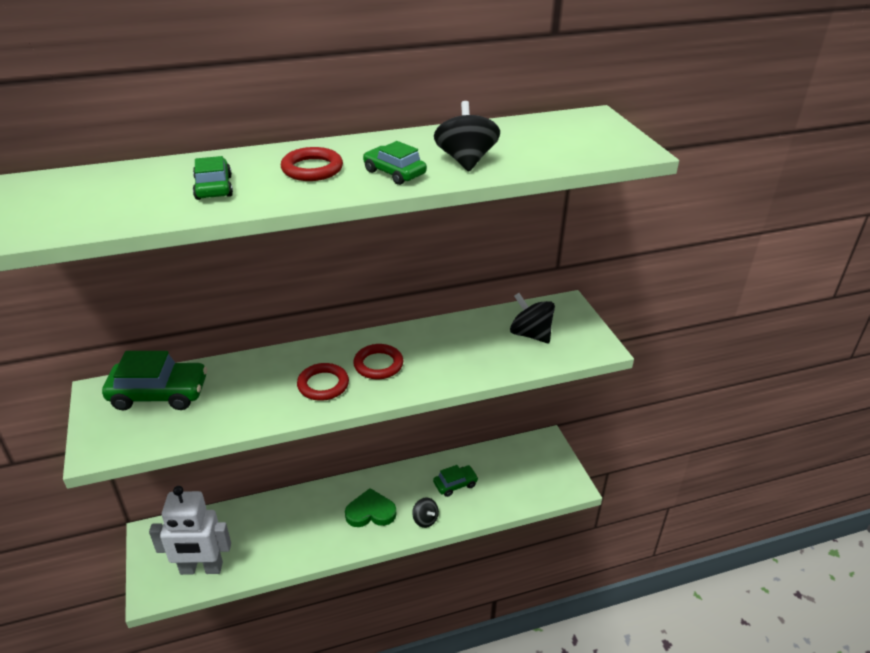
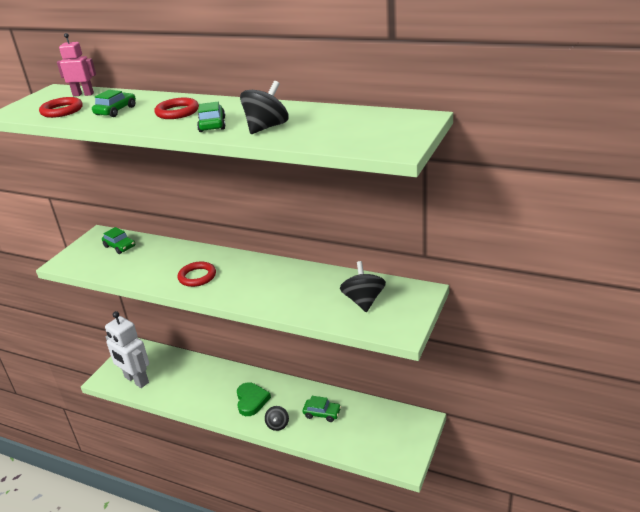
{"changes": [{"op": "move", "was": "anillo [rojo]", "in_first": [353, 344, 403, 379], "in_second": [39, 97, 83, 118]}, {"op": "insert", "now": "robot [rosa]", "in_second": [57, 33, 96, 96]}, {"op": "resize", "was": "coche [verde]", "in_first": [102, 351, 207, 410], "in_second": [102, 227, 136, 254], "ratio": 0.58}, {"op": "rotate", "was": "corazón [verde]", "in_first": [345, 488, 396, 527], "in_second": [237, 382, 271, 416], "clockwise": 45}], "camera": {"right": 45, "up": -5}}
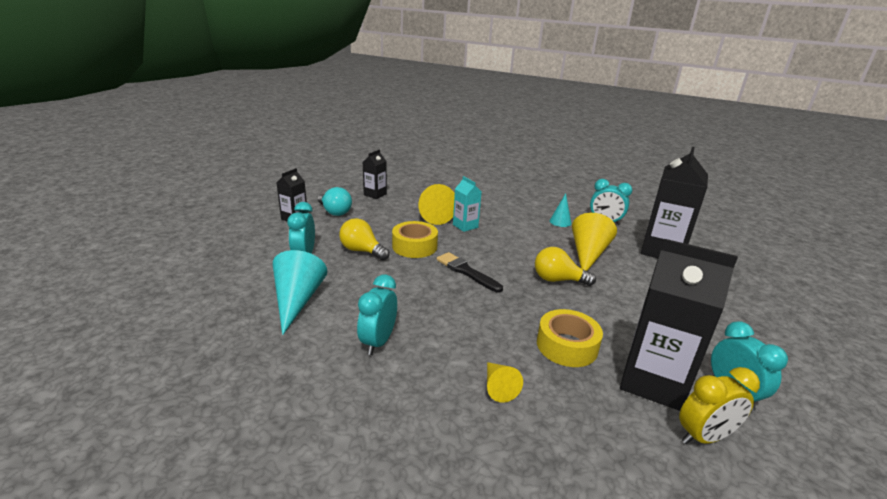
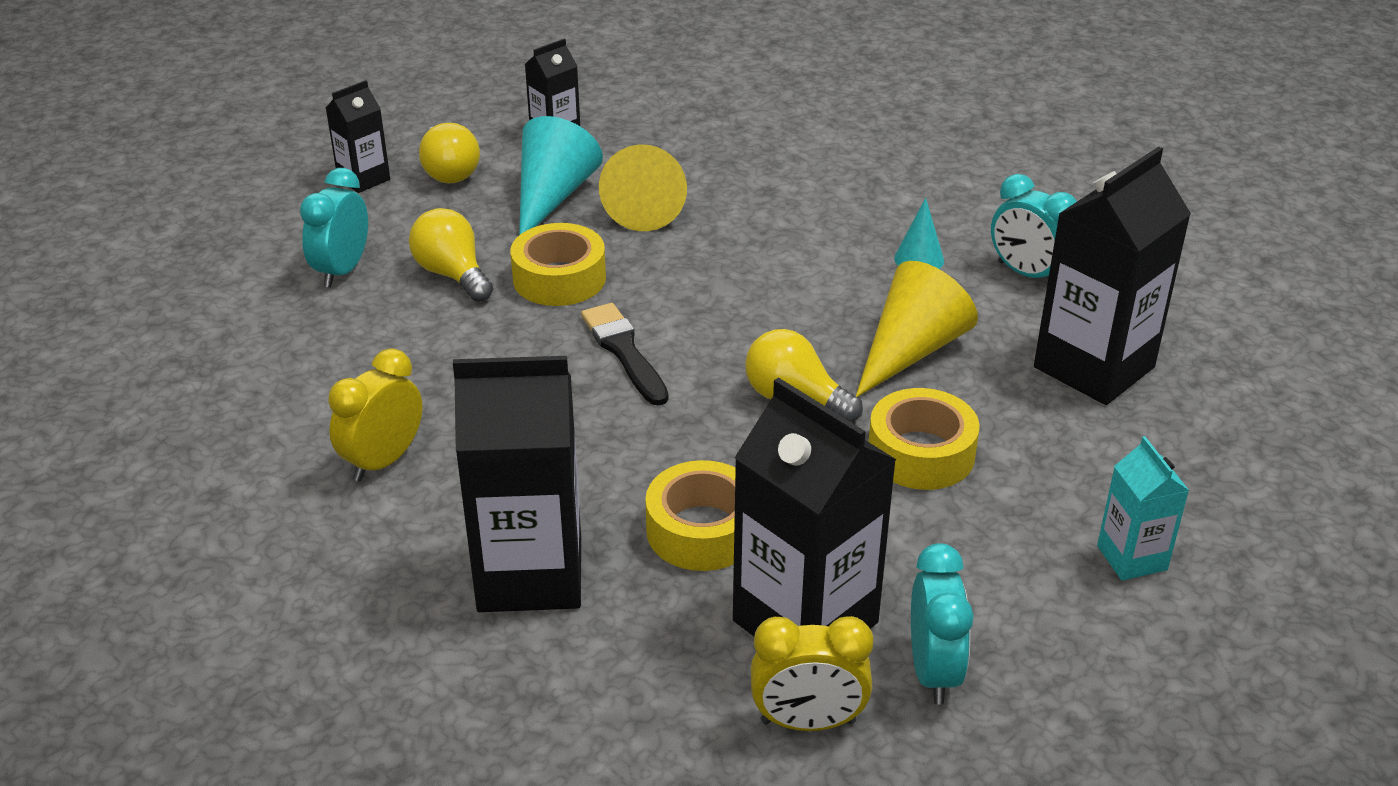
{"changes": [{"op": "recolor", "was": "despertador [turquesa]", "now": "despertador [amarillo]", "in_first": [357, 275, 397, 355], "in_second": [328, 348, 423, 482]}, {"op": "recolor", "was": "bombilla [turquesa]", "now": "bombilla [amarillo]", "in_first": [318, 187, 352, 216], "in_second": [419, 123, 480, 183]}, {"op": "replace", "was": "cono [amarillo]", "now": "cartón de leche [negro]", "in_first": [487, 362, 523, 403], "in_second": [453, 356, 581, 612]}, {"op": "move", "was": "cono [turquesa]", "in_first": [273, 250, 327, 335], "in_second": [519, 116, 603, 235]}, {"op": "insert", "now": "cinta adhesiva [amarillo]", "in_second": [869, 388, 980, 490]}, {"op": "move", "was": "cartón de leche [turquesa]", "in_first": [453, 176, 482, 232], "in_second": [1097, 436, 1189, 581]}], "camera": {"right": 20, "up": 10}}
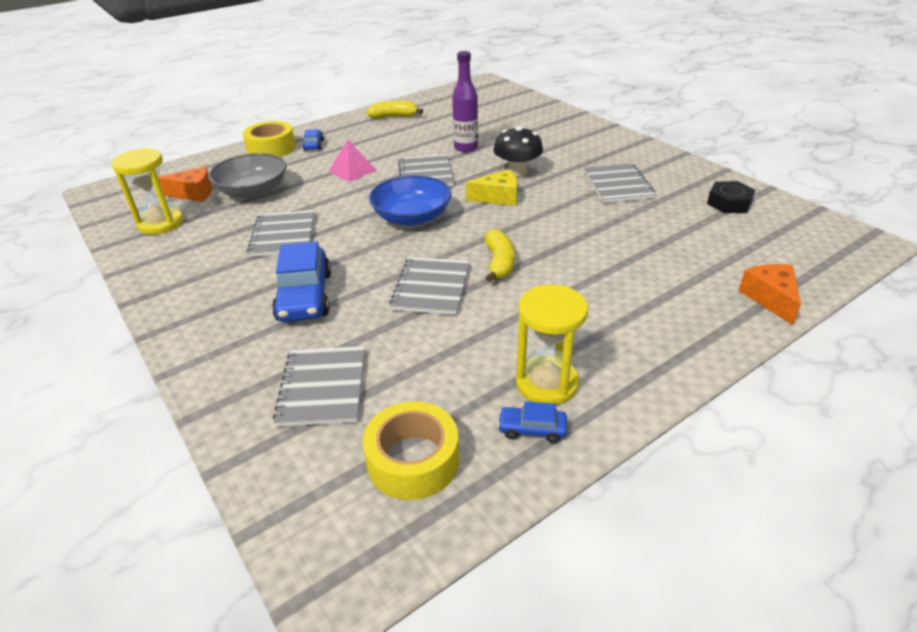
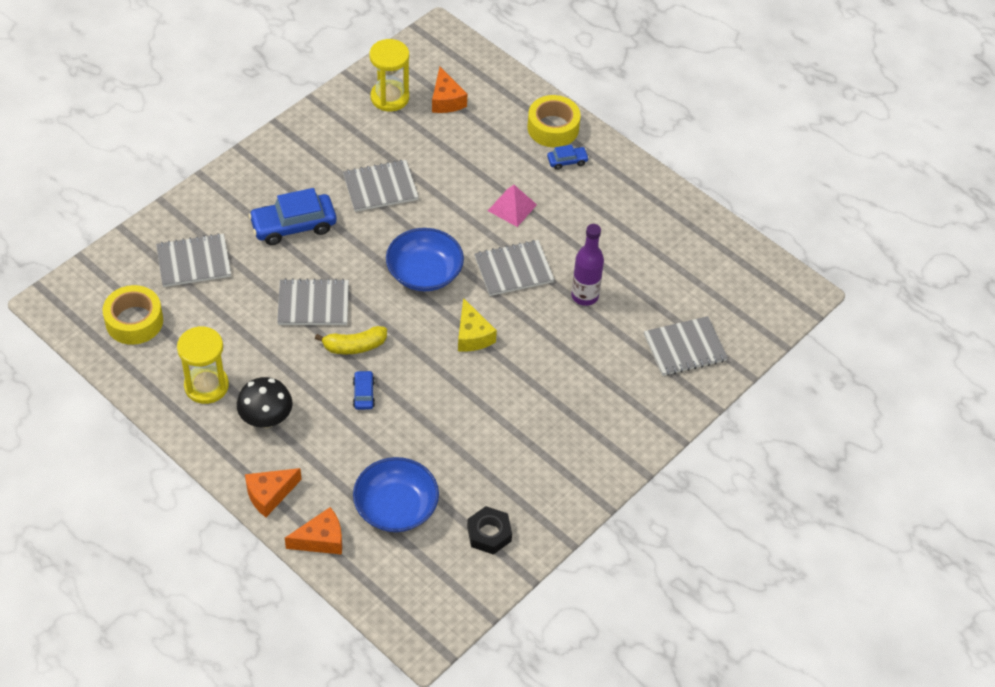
{"changes": [{"op": "move", "was": "seta [negro]", "in_first": [493, 126, 543, 177], "in_second": [237, 377, 293, 428]}, {"op": "insert", "now": "queso [naranja]", "in_second": [245, 468, 302, 517]}, {"op": "move", "was": "coche [azul]", "in_first": [498, 401, 567, 443], "in_second": [353, 370, 375, 410]}, {"op": "insert", "now": "cuenco [azul]", "in_second": [353, 457, 439, 532]}, {"op": "move", "was": "cuaderno [gris]", "in_first": [584, 164, 656, 203], "in_second": [644, 316, 728, 376]}, {"op": "delete", "was": "cuenco [gris]", "in_first": [208, 153, 287, 198]}, {"op": "delete", "was": "plátano [amarillo]", "in_first": [367, 100, 423, 119]}], "camera": {"right": 75, "up": 15}}
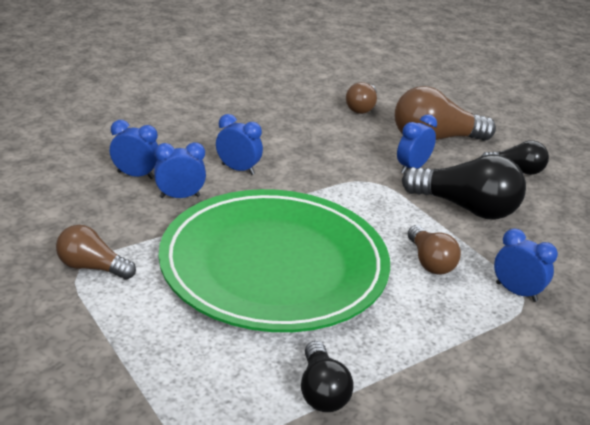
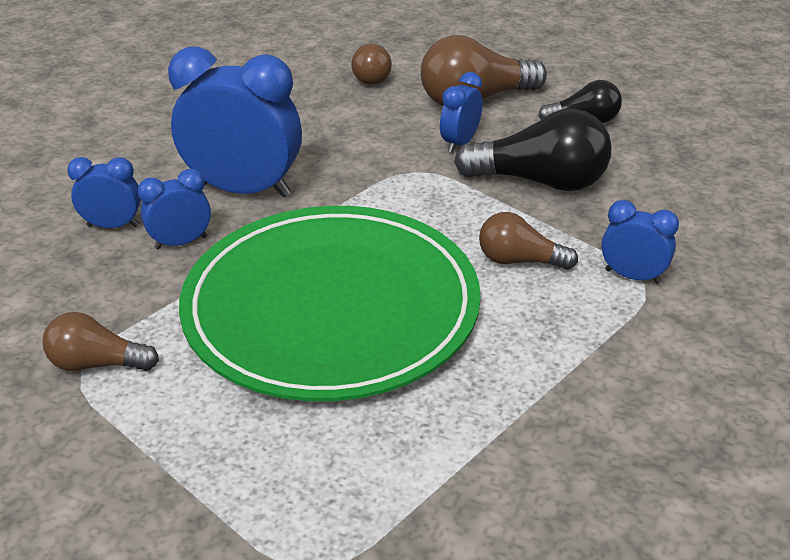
{"changes": [{"op": "resize", "was": "despertador [azul]", "in_first": [216, 114, 263, 175], "in_second": [168, 47, 302, 197], "ratio": 1.99}, {"op": "rotate", "was": "bombilla [marrón]", "in_first": [408, 225, 461, 275], "in_second": [479, 212, 578, 270], "clockwise": 135}, {"op": "delete", "was": "bombilla [negro]", "in_first": [301, 341, 354, 412]}], "camera": {"right": -10, "up": 5}}
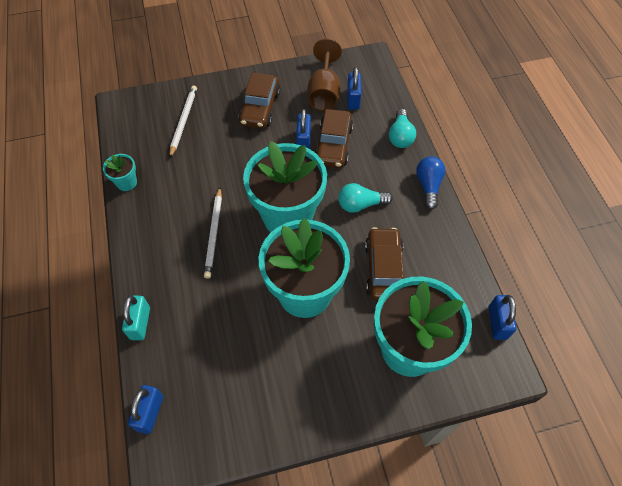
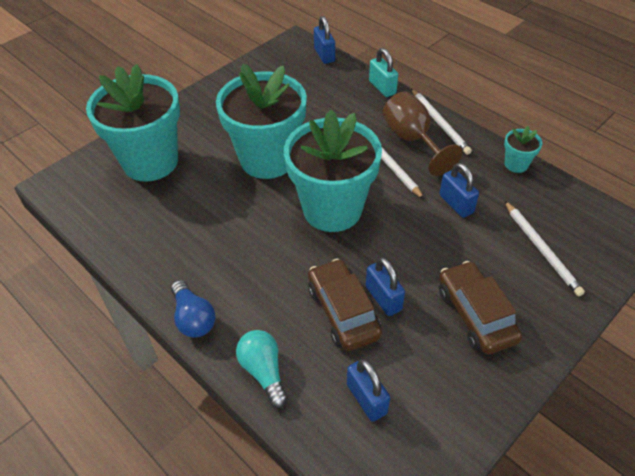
{"changes": [{"op": "move", "was": "copa [marrón]", "in_first": [307, 39, 342, 111], "in_second": [383, 92, 462, 176]}, {"op": "insert", "now": "lápiz [blanco]", "in_second": [411, 88, 472, 155]}, {"op": "move", "was": "candado [azul]", "in_first": [488, 295, 517, 340], "in_second": [439, 163, 479, 218]}, {"op": "delete", "was": "bombilla [turquesa]", "in_first": [338, 183, 393, 213]}, {"op": "delete", "was": "coche [marrón]", "in_first": [365, 227, 404, 301]}], "camera": {"right": 150, "up": -10}}
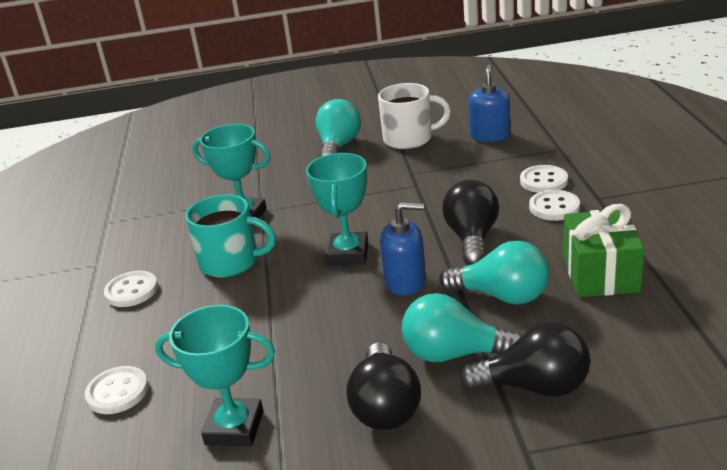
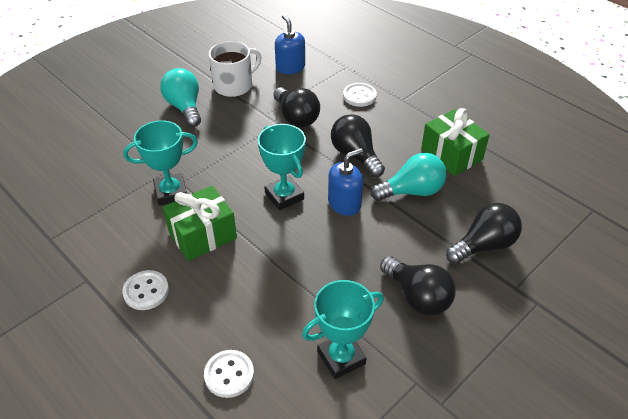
{"changes": [{"op": "replace", "was": "taza [turquesa]", "now": "regalo [verde]", "in_first": [185, 194, 276, 278], "in_second": [163, 186, 237, 261]}, {"op": "insert", "now": "bombilla [negro]", "in_second": [273, 87, 320, 127]}, {"op": "delete", "was": "bombilla [turquesa]", "in_first": [402, 293, 522, 362]}, {"op": "delete", "was": "botón [blanco]", "in_first": [529, 190, 580, 221]}], "camera": {"right": -40, "up": 15}}
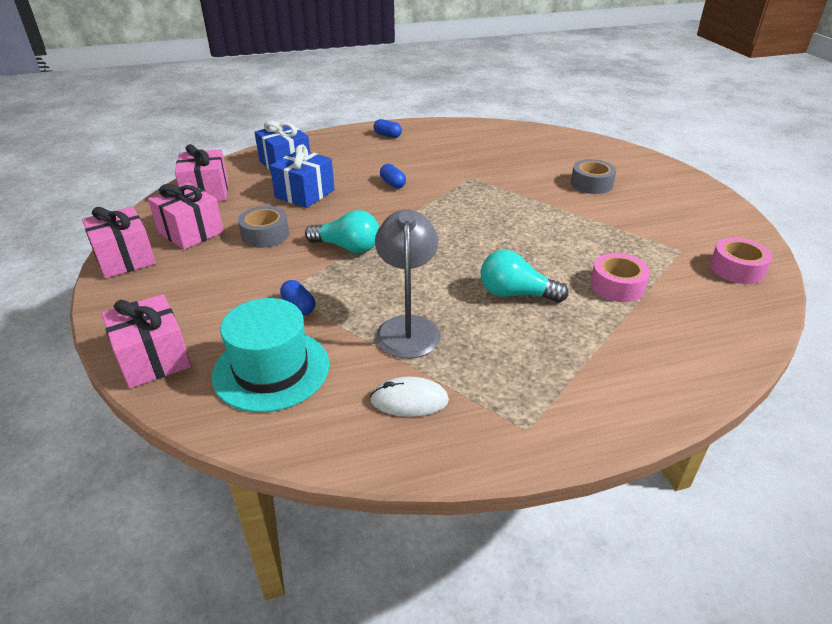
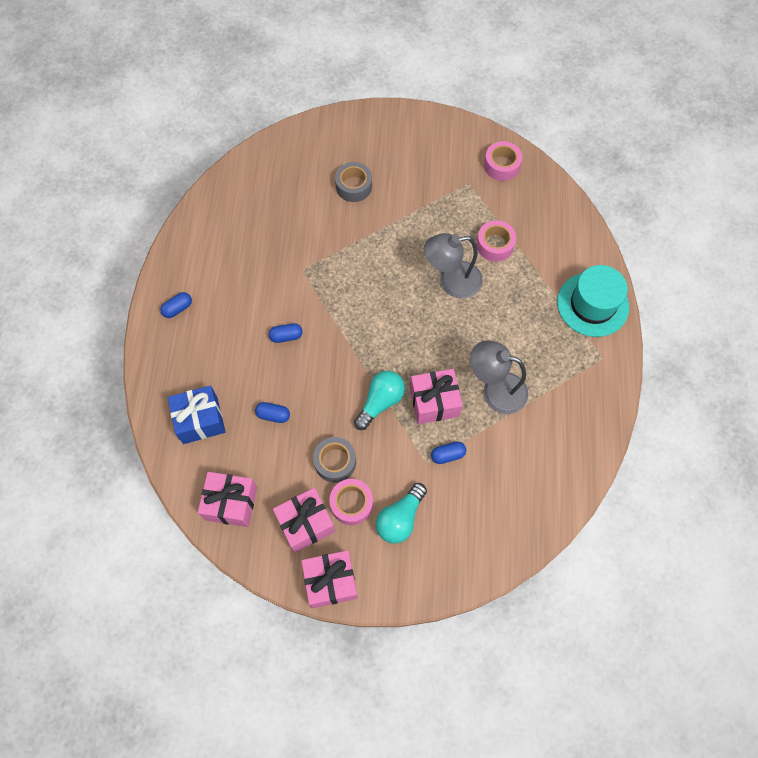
{"changes": [{"op": "replace", "was": "regalo [azul]", "now": "cápsula [azul]", "in_first": [270, 144, 335, 208], "in_second": [255, 402, 290, 423]}, {"op": "insert", "now": "cinta adhesiva [rosa]", "in_second": [329, 479, 373, 525]}, {"op": "move", "was": "bombilla [turquesa]", "in_first": [481, 250, 569, 302], "in_second": [376, 483, 427, 544]}, {"op": "move", "was": "regalo [rosa]", "in_first": [102, 294, 191, 389], "in_second": [410, 369, 463, 424]}, {"op": "insert", "now": "lámpara [gris]", "in_second": [424, 233, 483, 298]}, {"op": "move", "was": "sombrero [turquesa]", "in_first": [212, 298, 330, 412], "in_second": [557, 265, 629, 337]}, {"op": "delete", "was": "ratón [blanco]", "in_first": [370, 377, 449, 417]}], "camera": {"right": -70, "up": 30}}
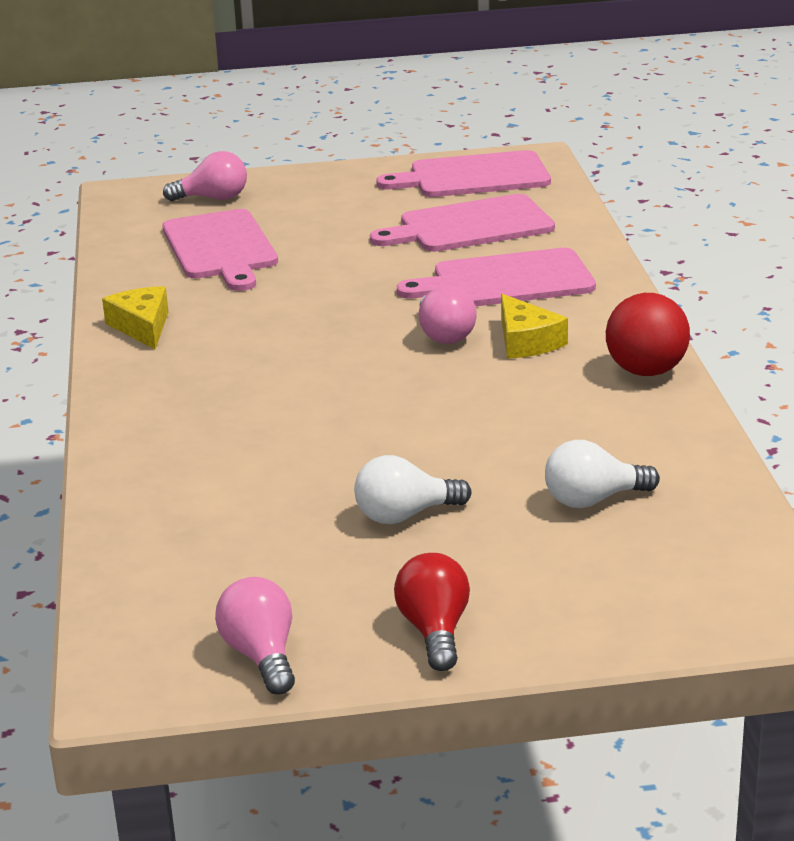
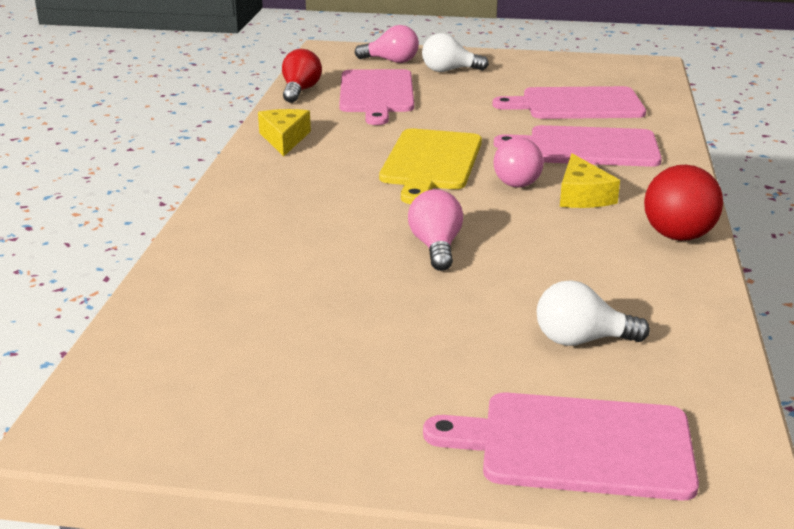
{"changes": [{"op": "move", "was": "bombilla [rojo]", "in_first": [394, 553, 470, 671], "in_second": [282, 49, 322, 103]}, {"op": "insert", "now": "tabla de cortar [amarillo]", "in_second": [379, 129, 482, 204]}, {"op": "move", "was": "bombilla [rosa]", "in_first": [215, 577, 295, 695], "in_second": [408, 189, 463, 271]}, {"op": "move", "was": "bombilla [blanco]", "in_first": [354, 455, 471, 524], "in_second": [422, 33, 489, 72]}, {"op": "move", "was": "tabla de cortar [rosa]", "in_first": [376, 150, 551, 197], "in_second": [423, 392, 699, 500]}], "camera": {"right": 15, "up": 0}}
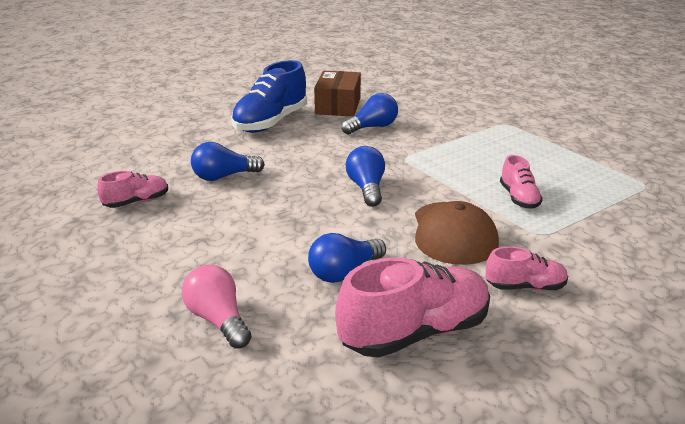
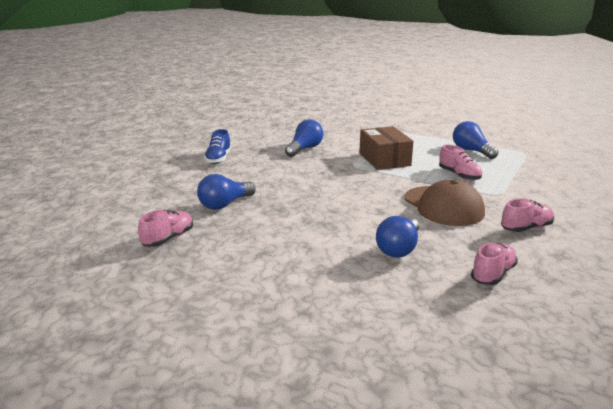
{"changes": [{"op": "resize", "was": "zapato [azul]", "in_first": [231, 60, 307, 133], "in_second": [204, 129, 231, 164], "ratio": 0.53}, {"op": "move", "was": "caja [marrón]", "in_first": [314, 71, 361, 117], "in_second": [359, 126, 414, 170]}, {"op": "move", "was": "bombilla [azul]", "in_first": [346, 146, 385, 207], "in_second": [453, 121, 498, 159]}, {"op": "resize", "was": "zapato [rosa]", "in_first": [335, 257, 490, 358], "in_second": [471, 243, 518, 285], "ratio": 0.53}, {"op": "delete", "was": "bombilla [rosa]", "in_first": [182, 264, 252, 349]}], "camera": {"right": -25, "up": -5}}
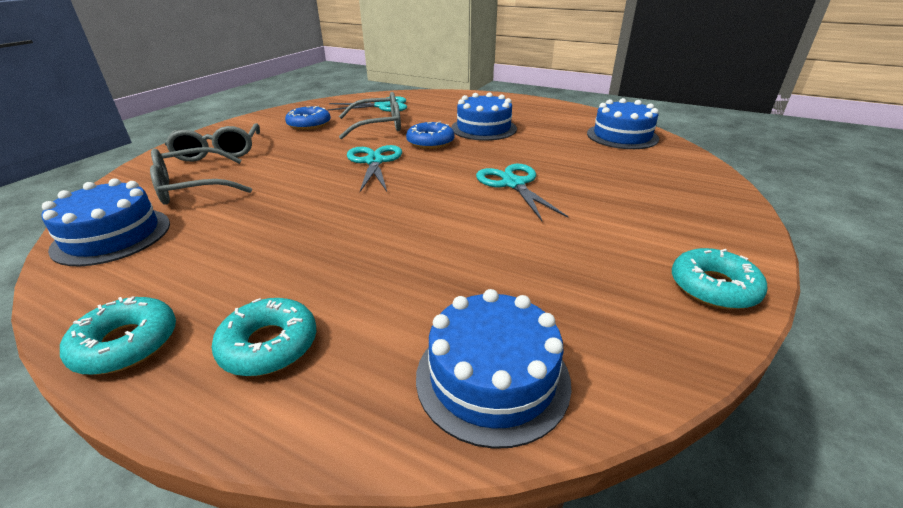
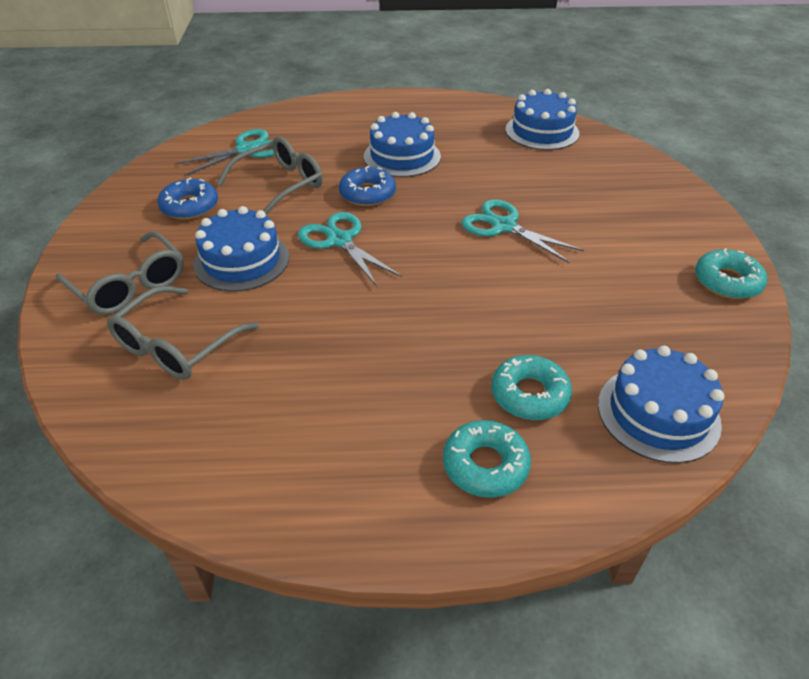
{"changes": [{"op": "move", "was": "tarta [azul]", "in_first": [42, 178, 170, 266], "in_second": [193, 206, 289, 292]}, {"op": "move", "was": "rosquilla [turquesa]", "in_first": [60, 297, 176, 375], "in_second": [491, 355, 572, 420]}], "camera": {"right": -30, "up": 10}}
